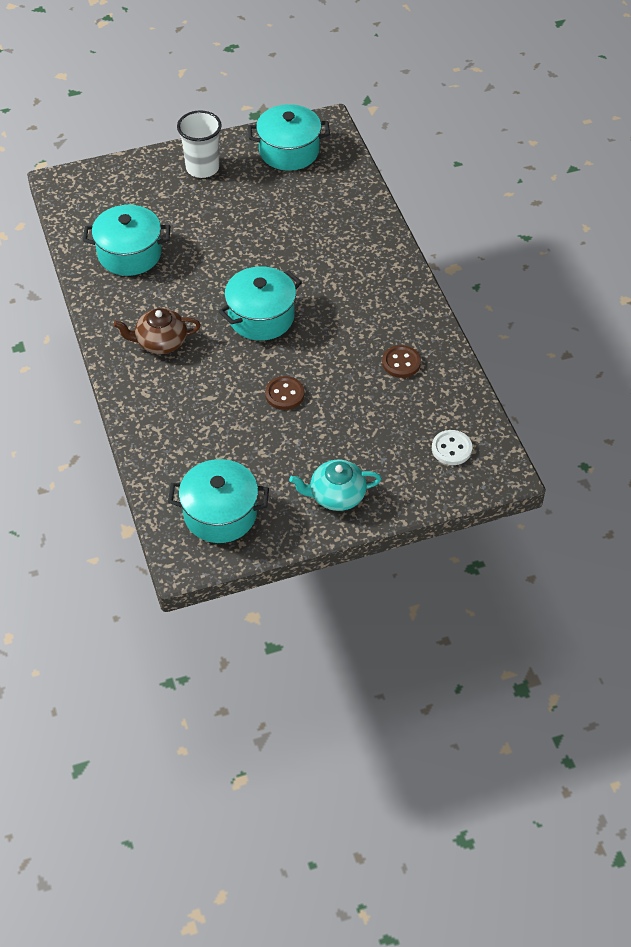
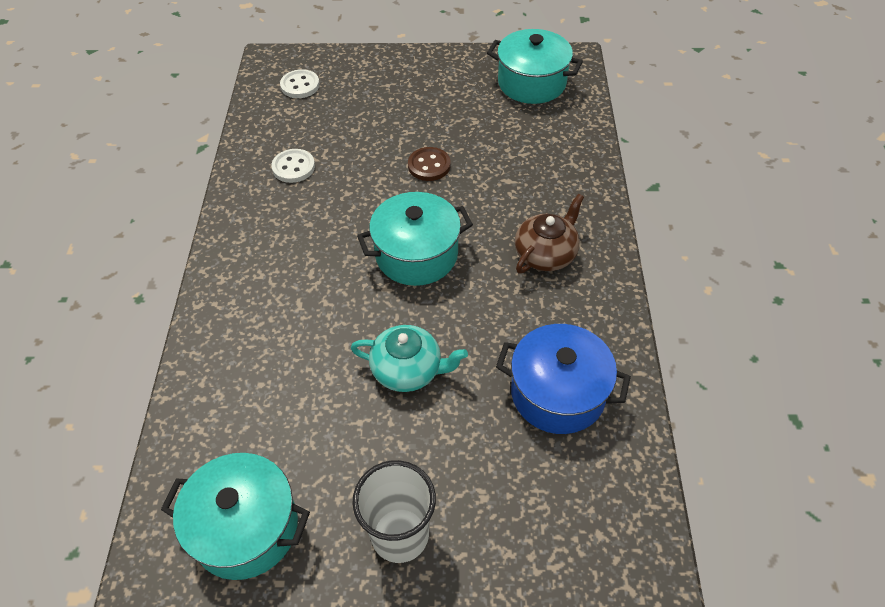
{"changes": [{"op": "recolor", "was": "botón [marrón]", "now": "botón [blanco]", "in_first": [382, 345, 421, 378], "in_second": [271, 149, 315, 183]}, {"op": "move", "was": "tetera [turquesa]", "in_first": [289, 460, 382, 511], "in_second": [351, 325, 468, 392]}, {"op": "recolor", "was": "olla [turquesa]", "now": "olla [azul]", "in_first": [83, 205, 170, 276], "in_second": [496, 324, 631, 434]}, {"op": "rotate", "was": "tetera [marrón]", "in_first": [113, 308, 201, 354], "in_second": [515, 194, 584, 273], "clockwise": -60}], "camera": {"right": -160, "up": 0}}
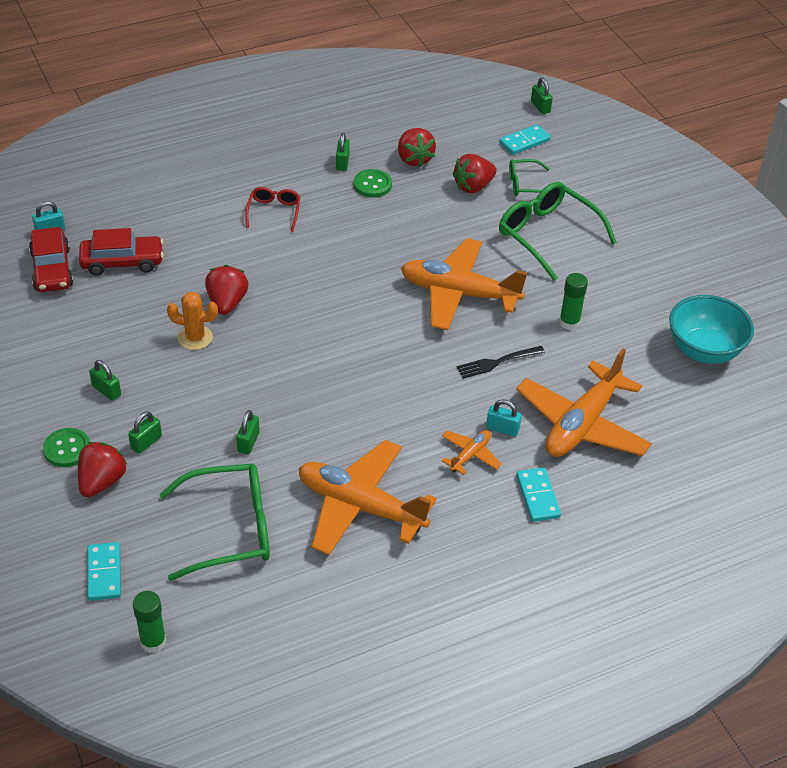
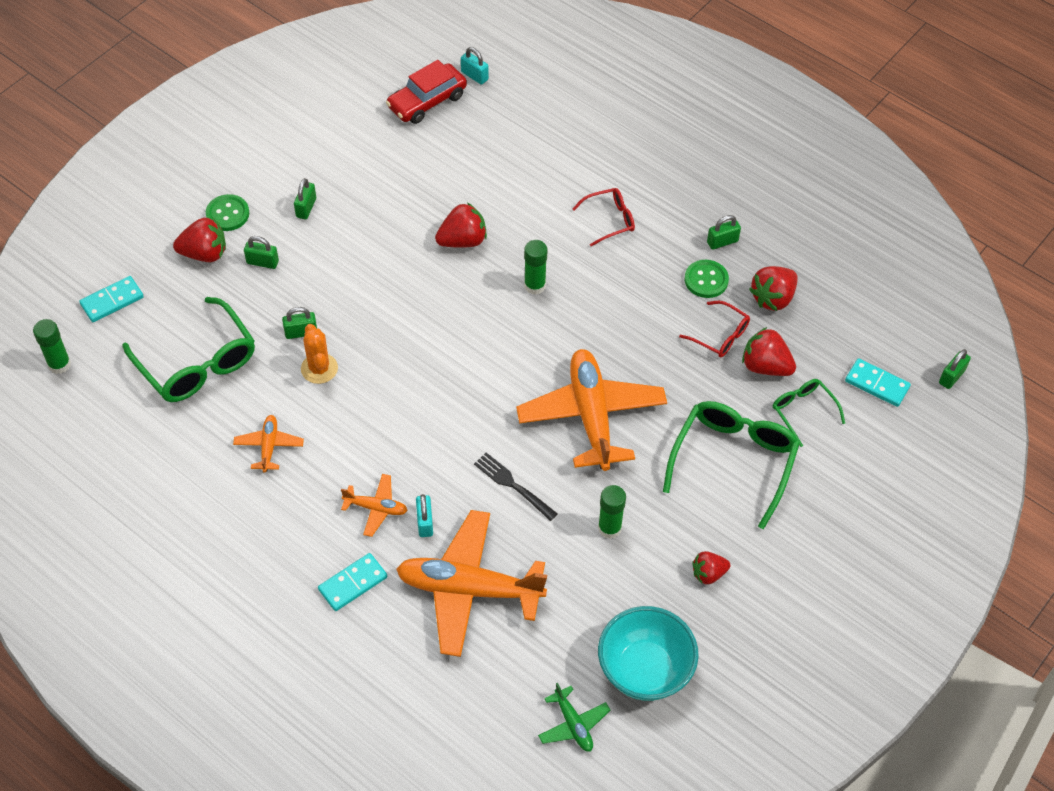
{"changes": [{"op": "resize", "was": "avión [naranja]", "in_first": [299, 440, 437, 555], "in_second": [233, 415, 304, 473], "ratio": 0.46}, {"op": "move", "was": "cactus [naranja]", "in_first": [167, 292, 218, 350], "in_second": [301, 324, 338, 384]}, {"op": "insert", "now": "barra de pegamento [verde]", "in_second": [524, 240, 547, 295]}, {"op": "insert", "now": "avión [verde]", "in_second": [538, 683, 611, 752]}, {"op": "insert", "now": "gafas [rojo]", "in_second": [679, 301, 750, 357]}, {"op": "insert", "now": "fresa [rojo]", "in_second": [692, 551, 730, 585]}, {"op": "delete", "was": "coche [rojo]", "in_first": [79, 228, 164, 276]}], "camera": {"right": 65, "up": 10}}
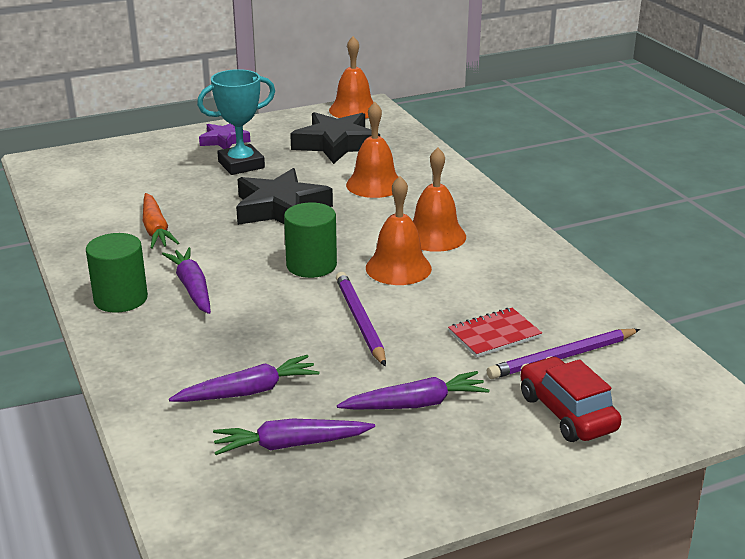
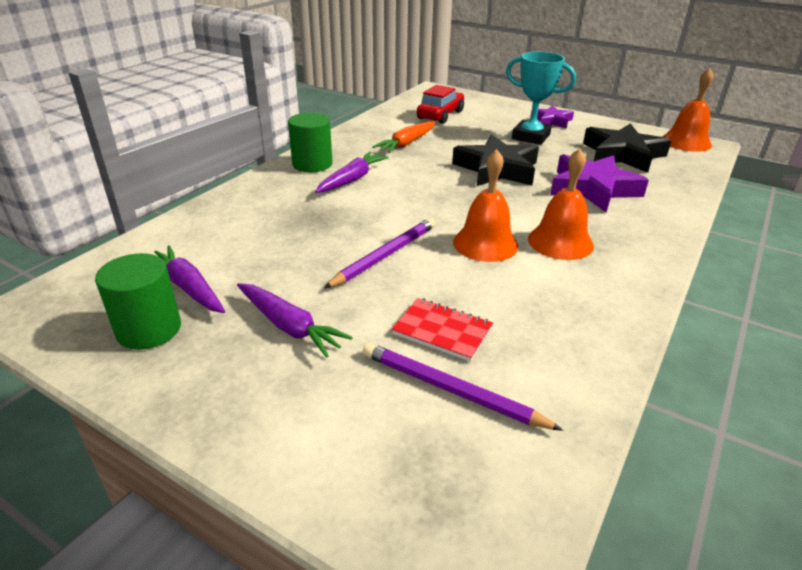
{"changes": [{"op": "move", "was": "cilindro [verde]", "in_first": [284, 202, 337, 278], "in_second": [95, 253, 181, 350]}, {"op": "move", "was": "coche [rojo]", "in_first": [520, 356, 622, 442], "in_second": [417, 85, 464, 124]}, {"op": "replace", "was": "campana [naranja]", "now": "estrella [morado]", "in_first": [346, 102, 398, 198], "in_second": [550, 154, 649, 213]}, {"op": "delete", "was": "zanahoria [morado]", "in_first": [169, 355, 319, 402]}], "camera": {"right": 55, "up": 5}}
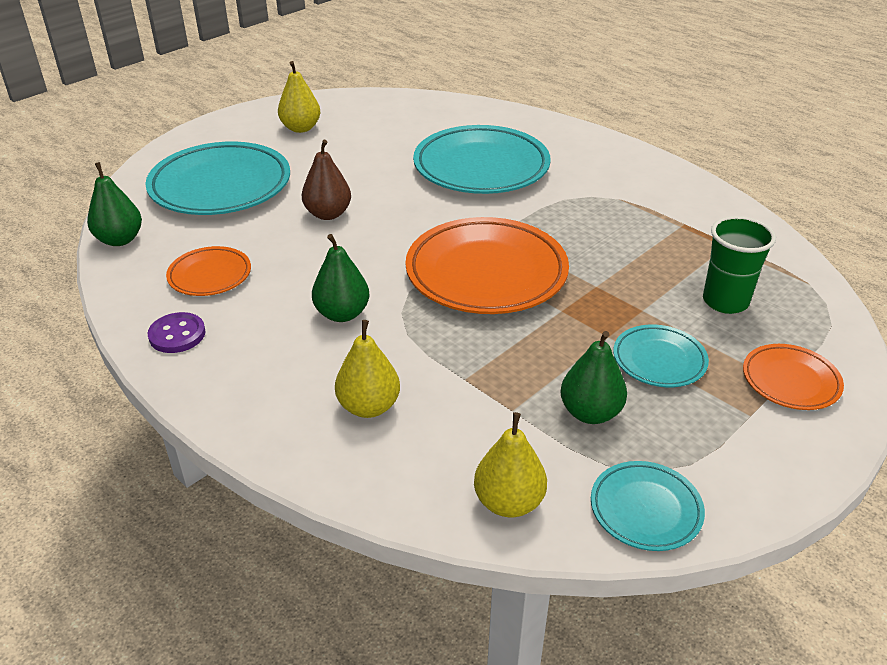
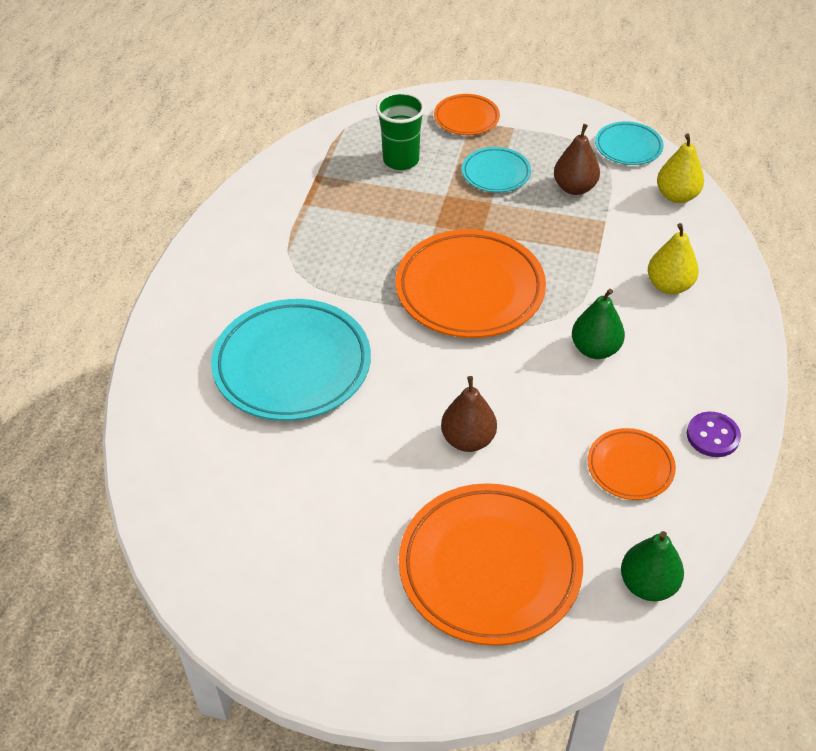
{"changes": [{"op": "recolor", "was": "plato [turquesa]", "now": "plato [naranja]", "in_first": [146, 142, 290, 215], "in_second": [399, 483, 583, 646]}, {"op": "recolor", "was": "pera [verde]", "now": "pera [marrón]", "in_first": [561, 331, 627, 424], "in_second": [554, 124, 600, 195]}, {"op": "delete", "was": "pera [amarillo]", "in_first": [278, 61, 320, 133]}], "camera": {"right": -120, "up": 10}}
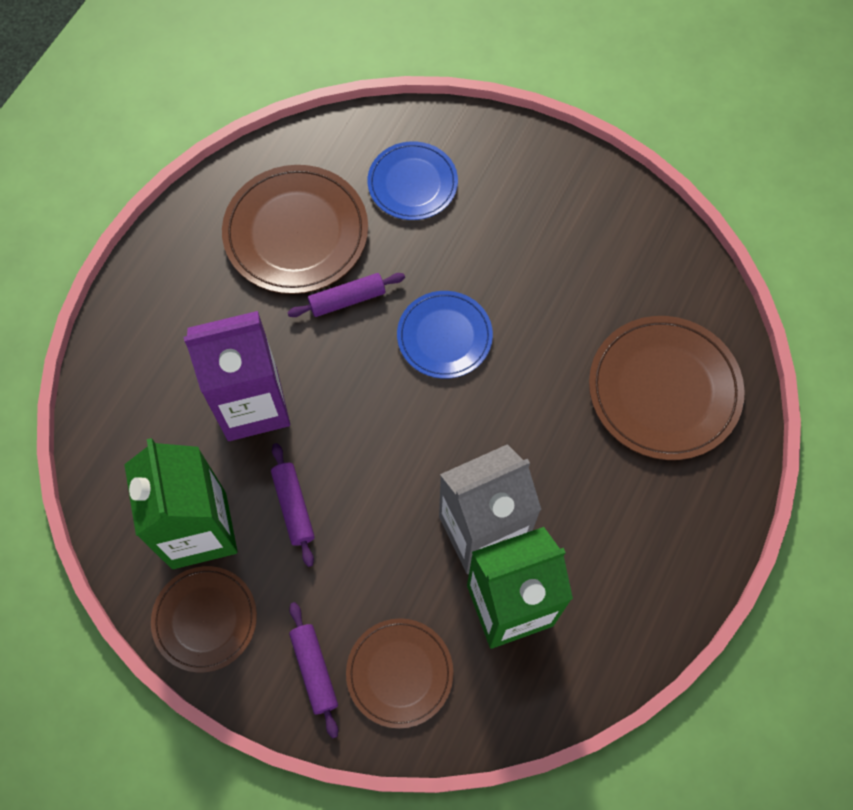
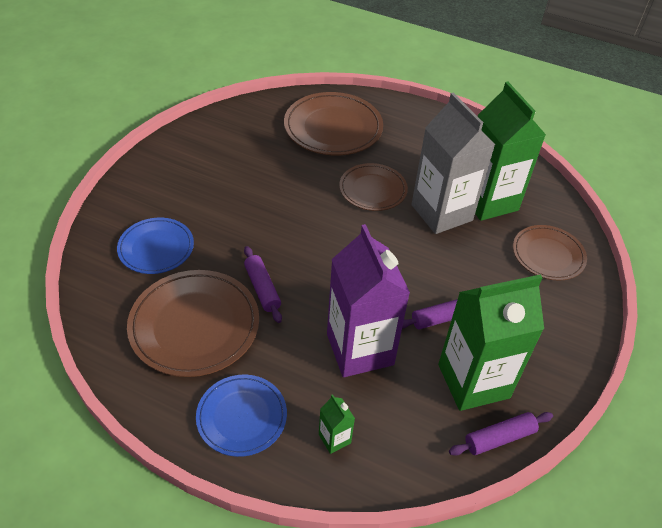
{"changes": [{"op": "move", "was": "plato [azul]", "in_first": [397, 291, 493, 379], "in_second": [196, 375, 287, 457]}, {"op": "insert", "now": "cartón de leche [verde]", "in_second": [319, 394, 355, 454]}, {"op": "move", "was": "plato [marrón]", "in_first": [151, 566, 257, 672], "in_second": [339, 163, 408, 211]}, {"op": "move", "was": "rodillo [morado]", "in_first": [289, 602, 338, 738], "in_second": [449, 412, 553, 456]}], "camera": {"right": -95, "up": -20}}
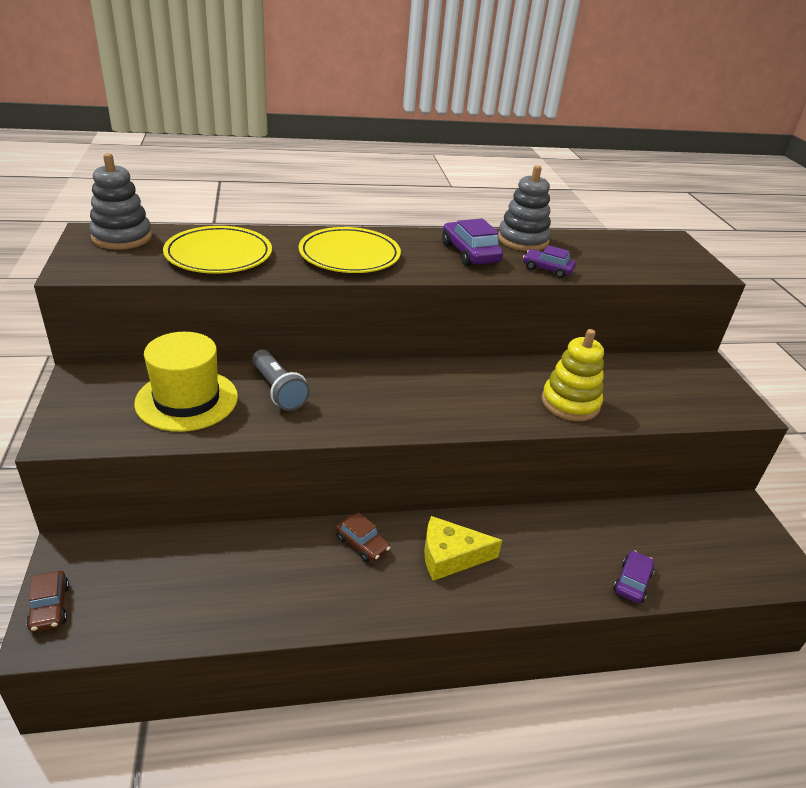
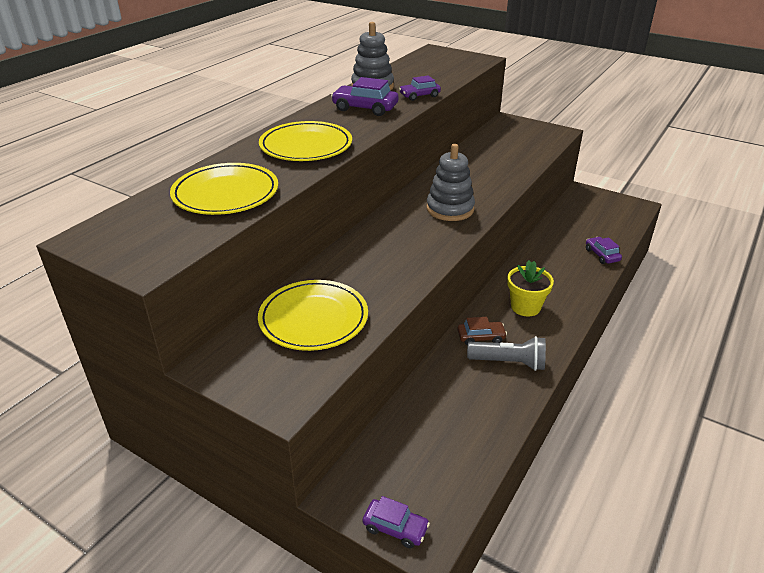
{"changes": [{"op": "replace", "was": "sombrero [amarillo]", "now": "plato [amarillo]", "in_first": [134, 332, 238, 432], "in_second": [258, 280, 368, 351]}, {"op": "recolor", "was": "coche [marrón]", "now": "coche [morado]", "in_first": [26, 571, 69, 632], "in_second": [363, 496, 430, 548]}, {"op": "move", "was": "juguete apilable [gris]", "in_first": [89, 153, 152, 250], "in_second": [426, 144, 475, 221]}, {"op": "move", "was": "lámpara de mano [gris]", "in_first": [252, 349, 310, 411], "in_second": [467, 336, 546, 371]}, {"op": "replace", "was": "queso [amarillo]", "now": "maceta [amarillo]", "in_first": [424, 516, 502, 581], "in_second": [507, 260, 554, 317]}, {"op": "delete", "was": "juguete apilable [amarillo]", "in_first": [541, 329, 604, 421]}], "camera": {"right": -45, "up": 0}}
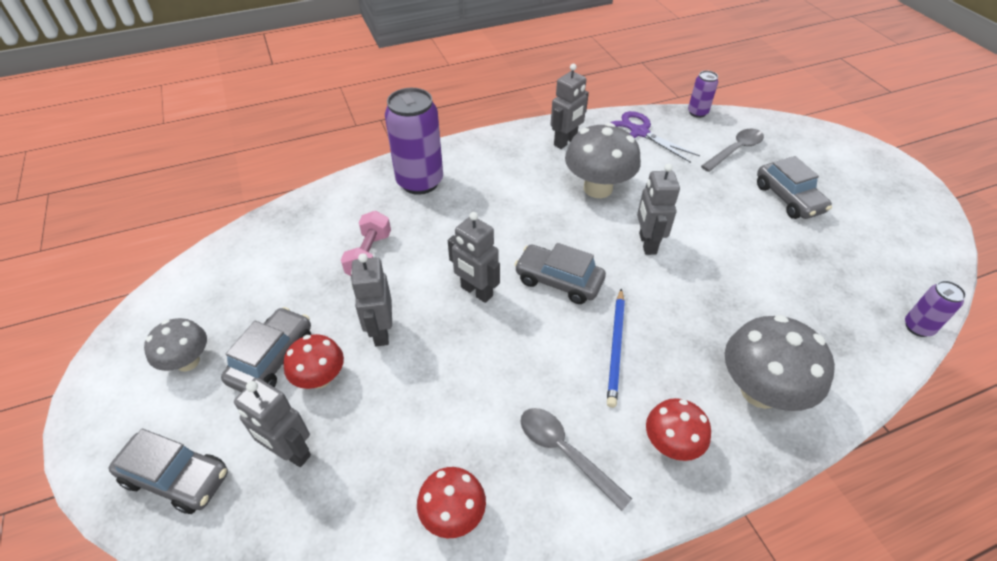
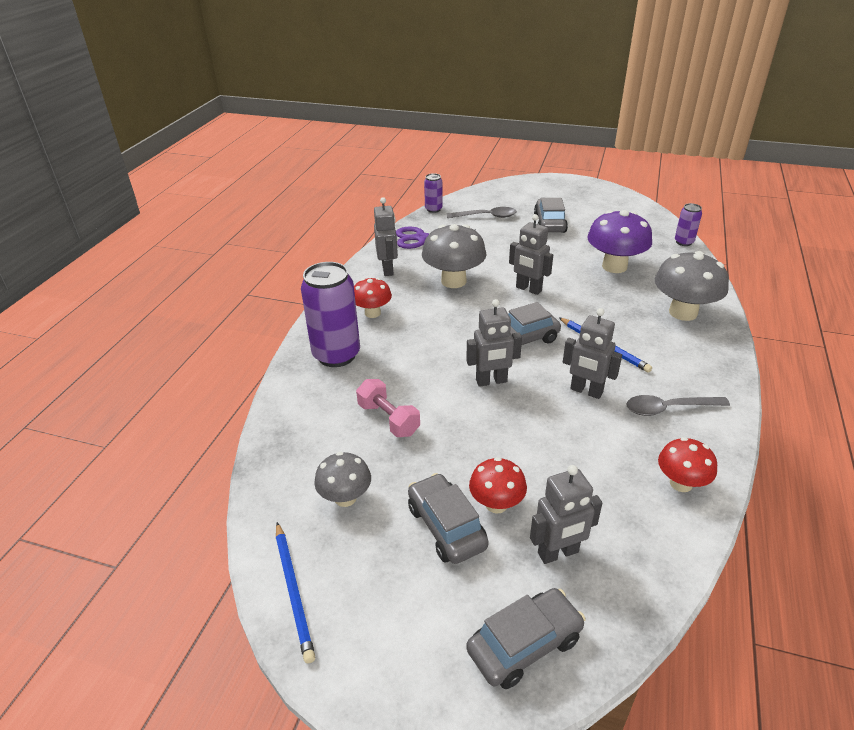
{"changes": [{"op": "insert", "now": "lápiz [azul]", "in_second": [276, 522, 315, 663]}, {"op": "move", "was": "seta [gris]", "in_first": [144, 318, 207, 372], "in_second": [314, 452, 371, 507]}, {"op": "move", "was": "seta [rojo]", "in_first": [646, 398, 711, 461], "in_second": [354, 278, 392, 318]}, {"op": "rotate", "was": "cuchara [gris]", "in_first": [701, 129, 764, 172], "in_second": [447, 207, 517, 218], "clockwise": 90}, {"op": "rotate", "was": "coche [gris]", "in_first": [757, 156, 832, 219], "in_second": [534, 198, 568, 233], "clockwise": -105}, {"op": "move", "was": "robot [gris]", "in_first": [351, 253, 392, 346], "in_second": [563, 308, 622, 399]}, {"op": "insert", "now": "seta [morado]", "in_second": [587, 210, 652, 273]}], "camera": {"right": -50, "up": -10}}
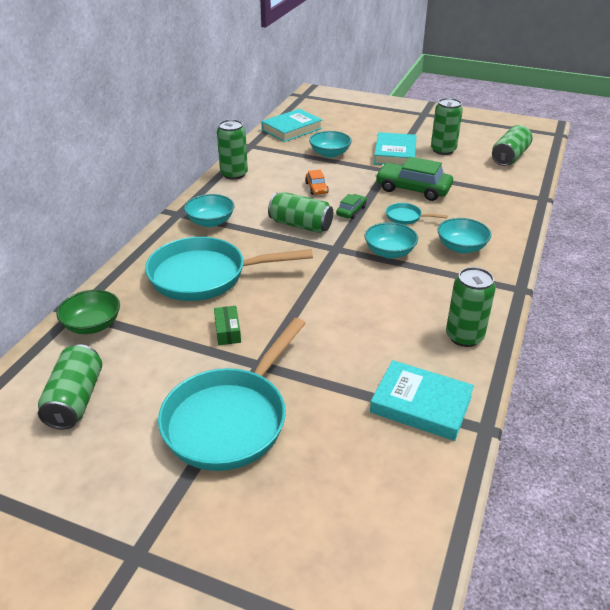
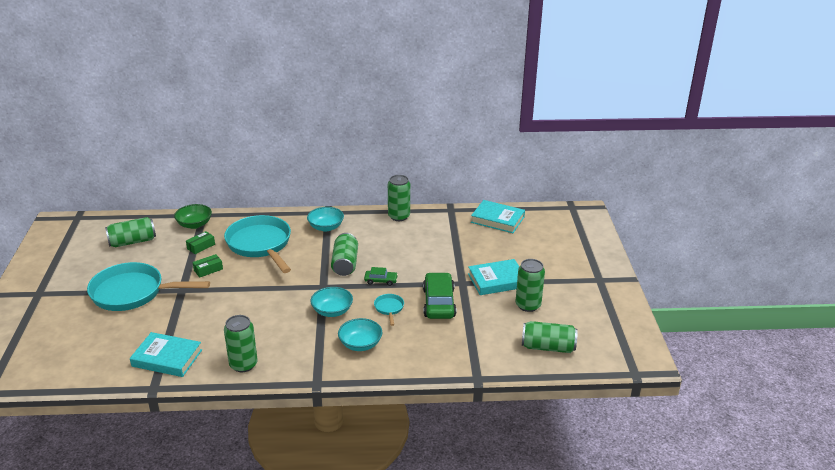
{"changes": [{"op": "rotate", "was": "libro [turquesa]", "in_first": [370, 360, 474, 441], "in_second": [130, 332, 202, 377], "clockwise": -75}, {"op": "insert", "now": "caja [verde]", "in_second": [186, 231, 215, 254]}, {"op": "delete", "was": "coche [naranja]", "in_first": [305, 170, 329, 195]}, {"op": "delete", "was": "cuenco [turquesa]", "in_first": [309, 131, 352, 158]}], "camera": {"right": 65, "up": -5}}
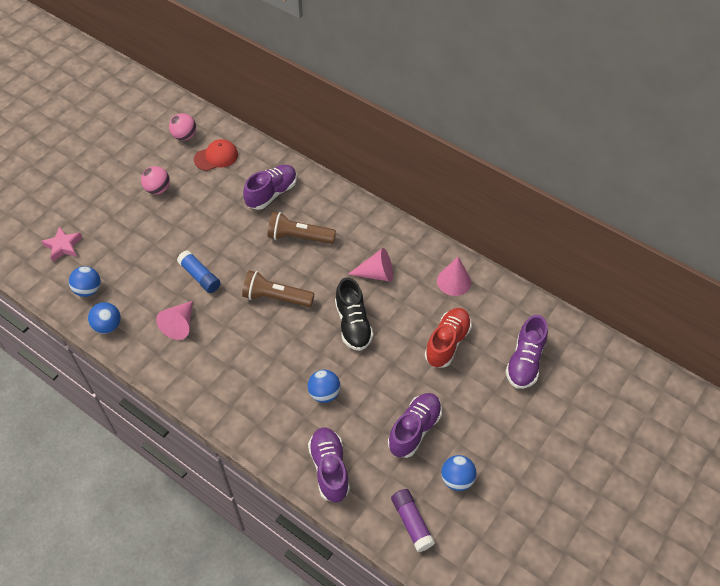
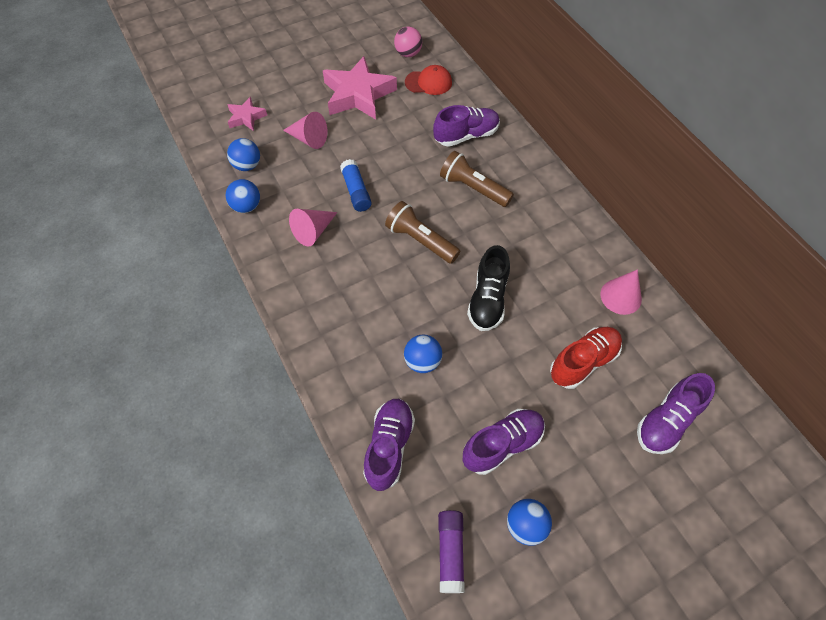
{"changes": [{"op": "move", "was": "cono [rosa]", "in_first": [347, 248, 393, 282], "in_second": [283, 112, 328, 149]}, {"op": "replace", "was": "pelota [rosa]", "now": "estrella [rosa]", "in_first": [141, 166, 170, 195], "in_second": [323, 56, 397, 120]}], "camera": {"right": 25, "up": 5}}
